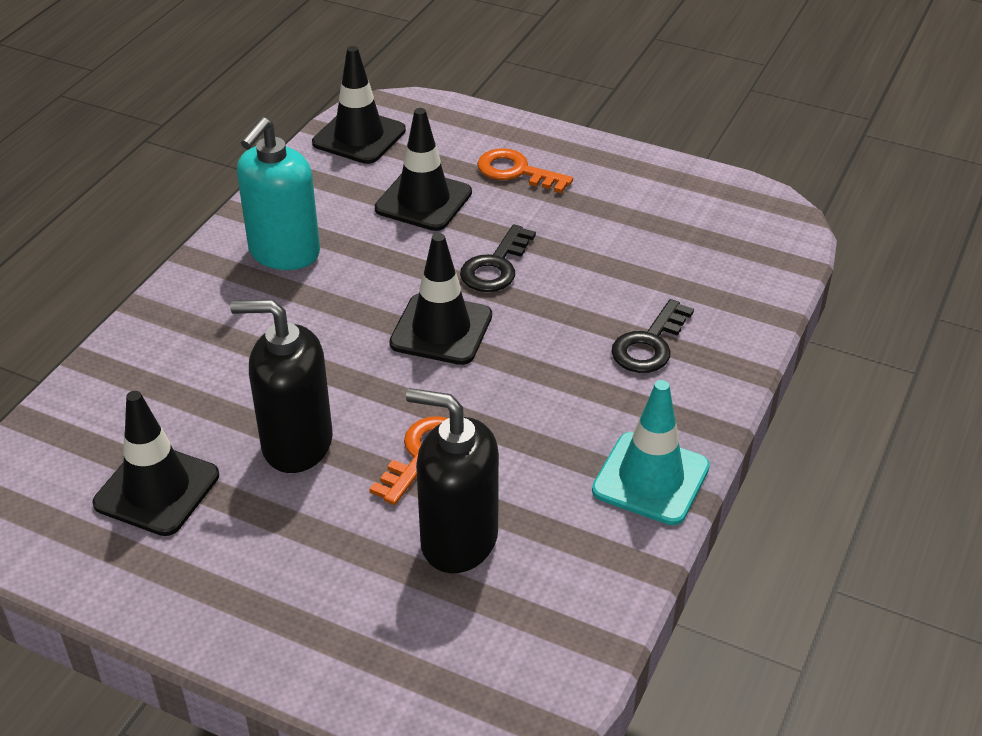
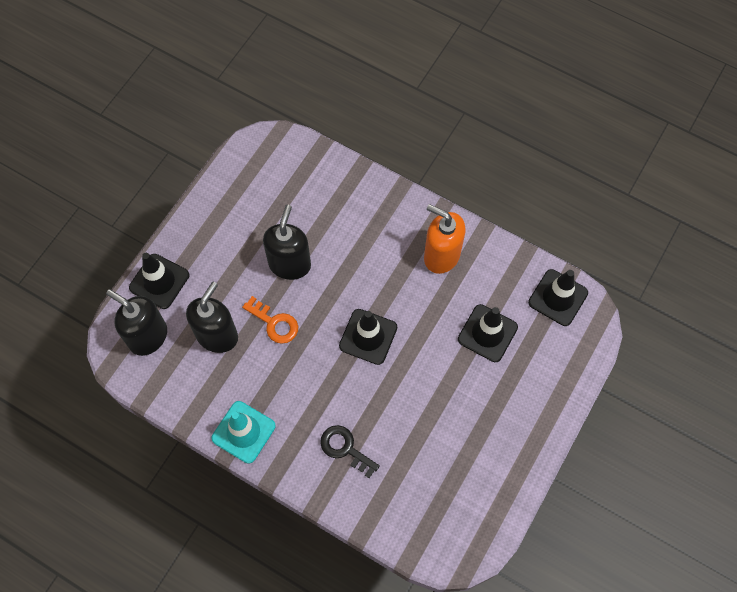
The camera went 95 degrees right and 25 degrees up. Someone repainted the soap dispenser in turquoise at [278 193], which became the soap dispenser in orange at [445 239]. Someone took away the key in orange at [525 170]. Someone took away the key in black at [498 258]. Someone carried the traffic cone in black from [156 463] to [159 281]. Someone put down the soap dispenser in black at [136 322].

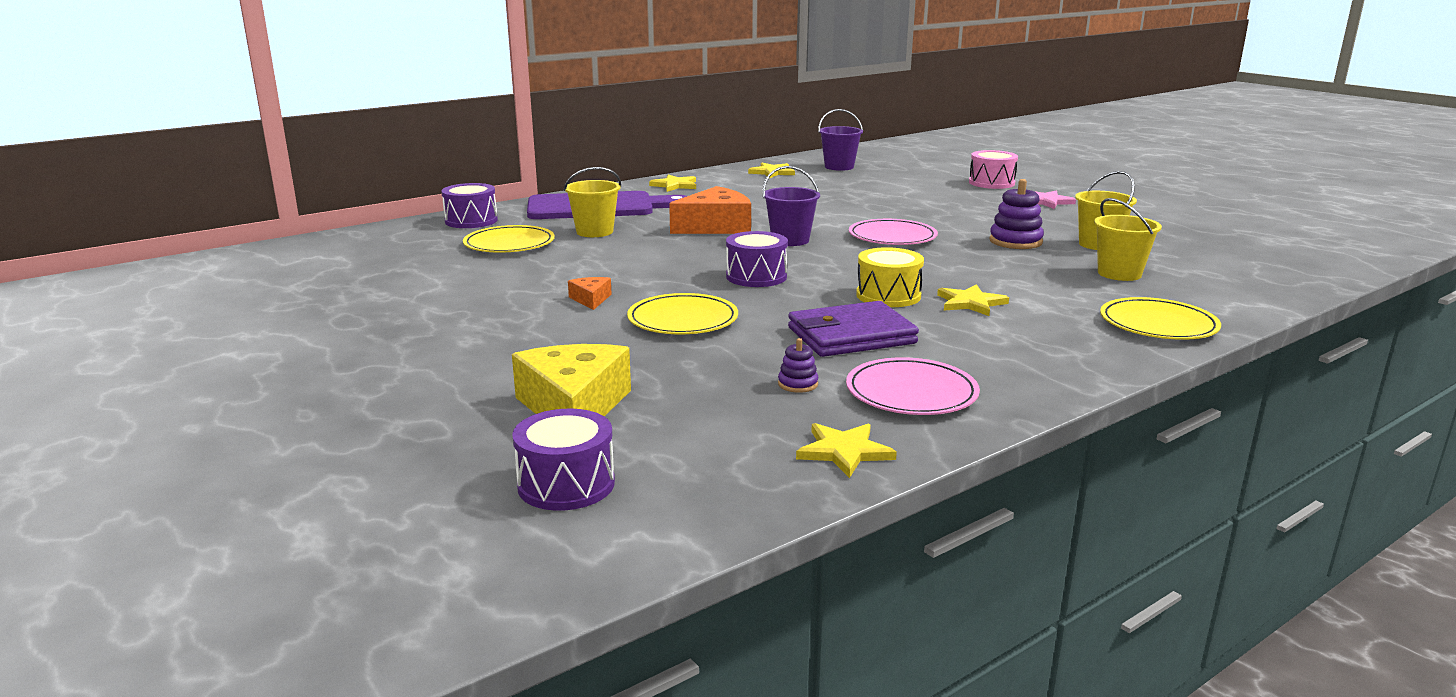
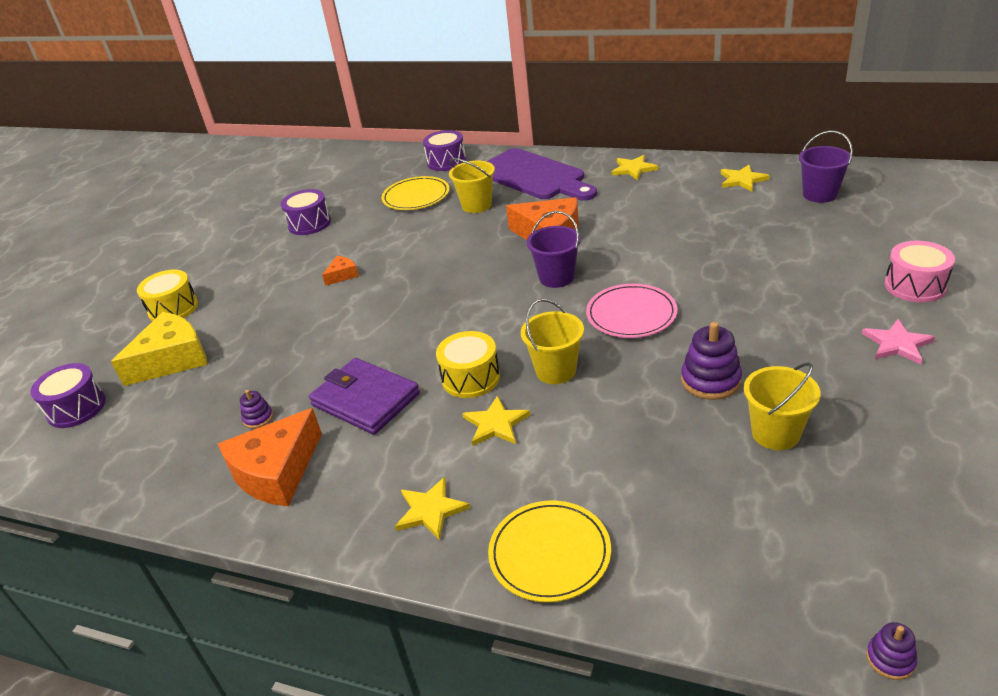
The camera went 60 degrees right and 15 degrees up. Someone carried the bucket in yellow from [1128 239] to [552 341]. Someone carried the drum in purple from [757 259] to [306 212]. Someone took away the plate in yellow at [682 313]. Someone swapped the plate in pink at [913 386] for the cheese in orange at [270 457]. Someone carried the star in yellow from [846 450] to [432 508]. Someone put down the drum in yellow at [167 295]. Someone put down the stacking toy in purple at [891 651].

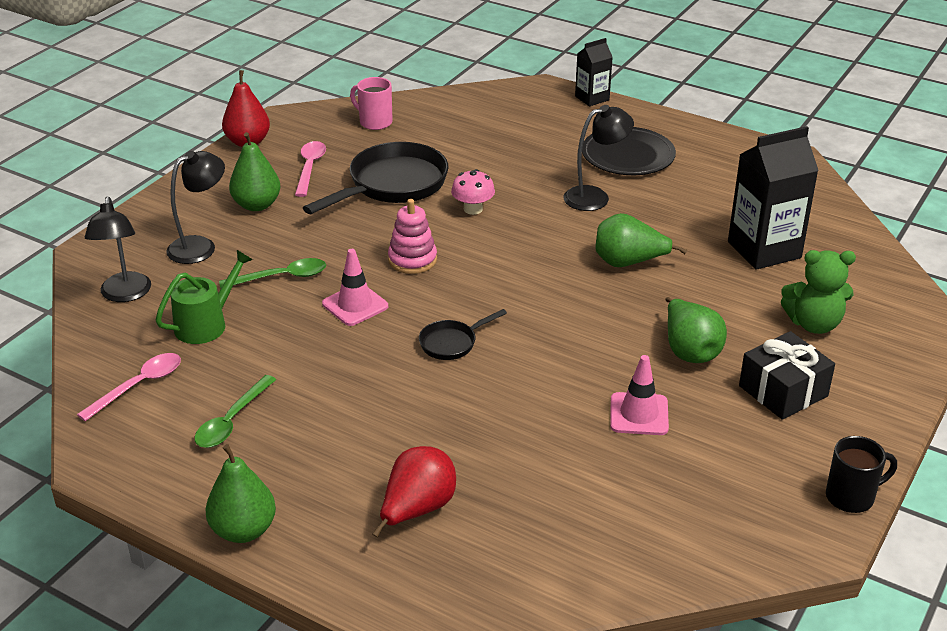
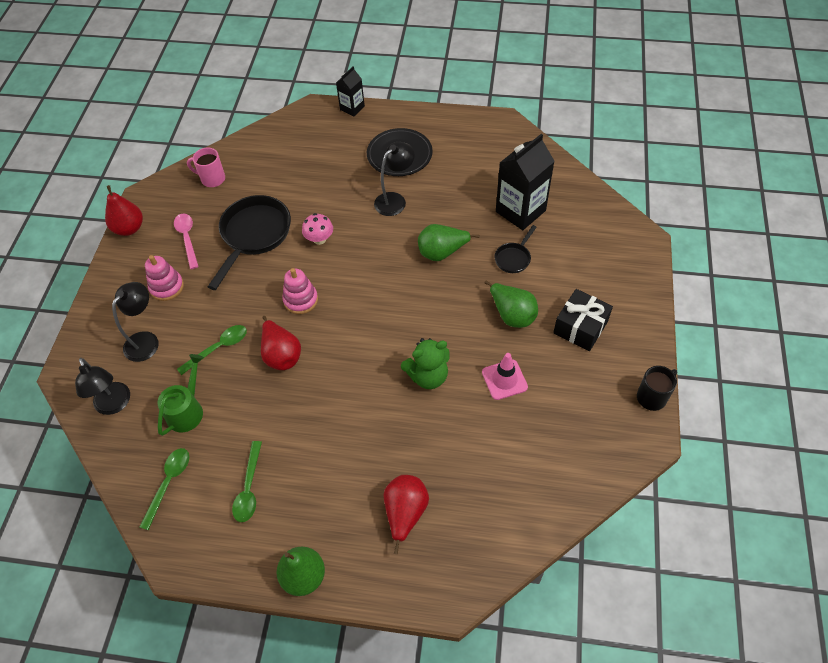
The camera went 20 degrees left and 20 degrees up. Someone swapped the pear in green at [255 171] for the stacking toy in pink at [164 278]. Someone swapped the traffic cone in pink at [355 287] for the pear in red at [281 343]. Someone carried the teddy bear in green from [818 292] to [425 363]. Someone carried the pan in black from [463 334] to [515 249]. Someone repainted the spoon in pink at [129 387], which became the spoon in green at [164 489].

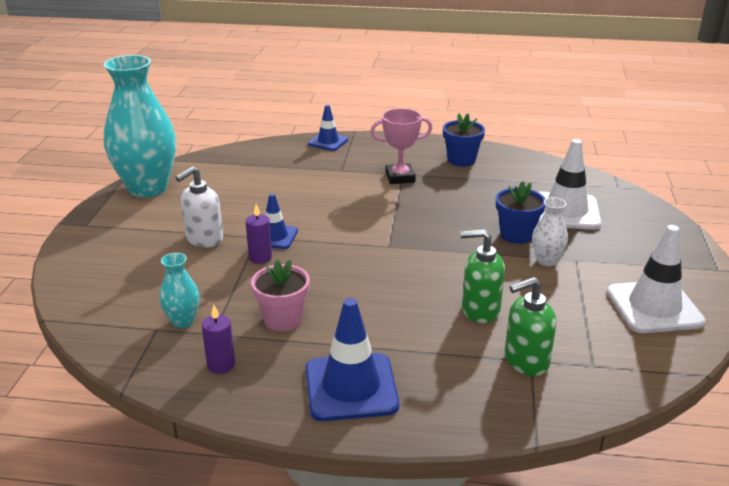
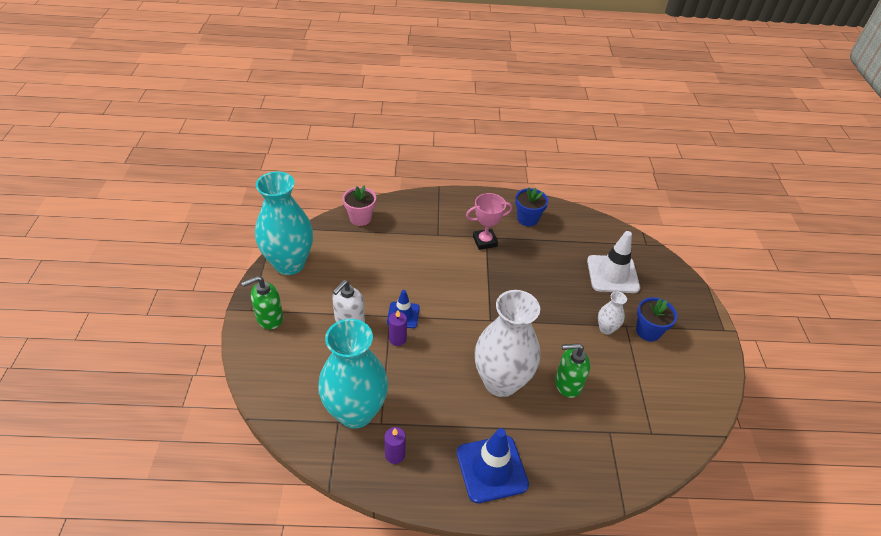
The camera went 10 degrees left and 15 degrees up. Someone took away the traffic cone in blue at [328 128]. Someone carried the flower pot in blue from [520 212] to [656 319]. Someone took away the traffic cone in white at [656 279]. Someone scaled the vase in turquoise at [179 290] by 2.27. Someone carried the flower pot in pink from [280 295] to [359 205]. Someone carried the soap dispenser in green from [531 326] to [262 302]. Someone put down the vase in white at [507 343].

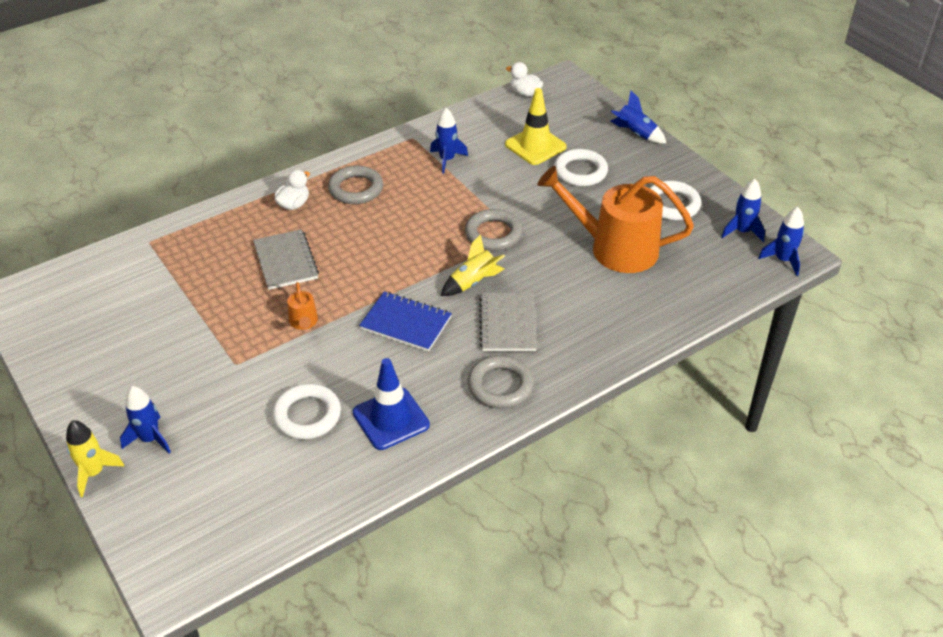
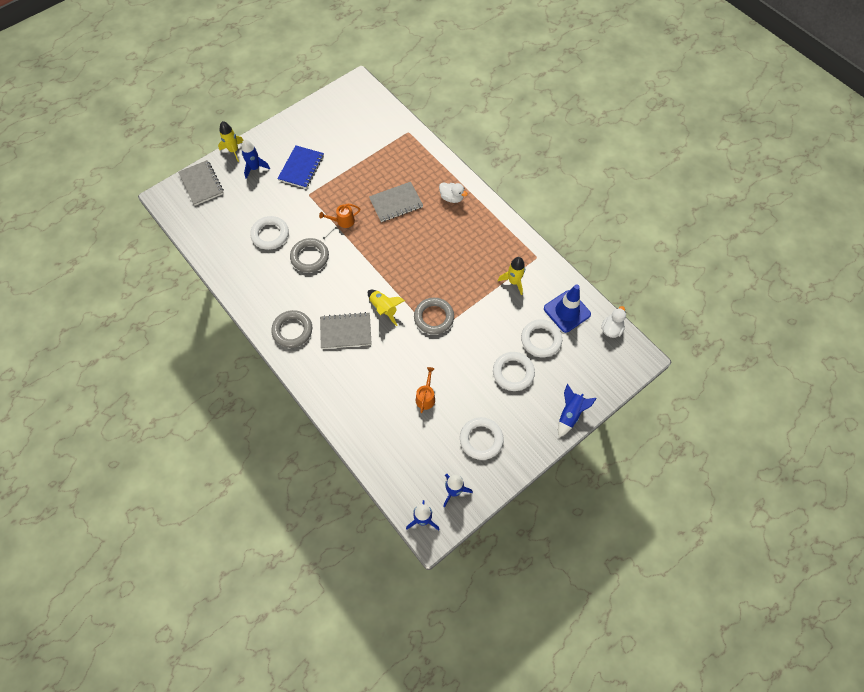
The camera went 85 degrees right and 20 degrees up. Someone swapped the traffic cone in yellow at [536 126] for the ring in white at [541 338]. Someone repainted the rocket in blue at [449 141], which became the rocket in yellow at [511 276]. Someone carried the ring in grey from [355 185] to [309 255]. Someone scaled the watering can in orange at [615 219] by 0.41. Someone carried the notebook in blue from [405 321] to [300 167]. Someone carried the traffic cone in blue from [391 404] to [567 308]. Someone put down the notebook in grey at [201 183].

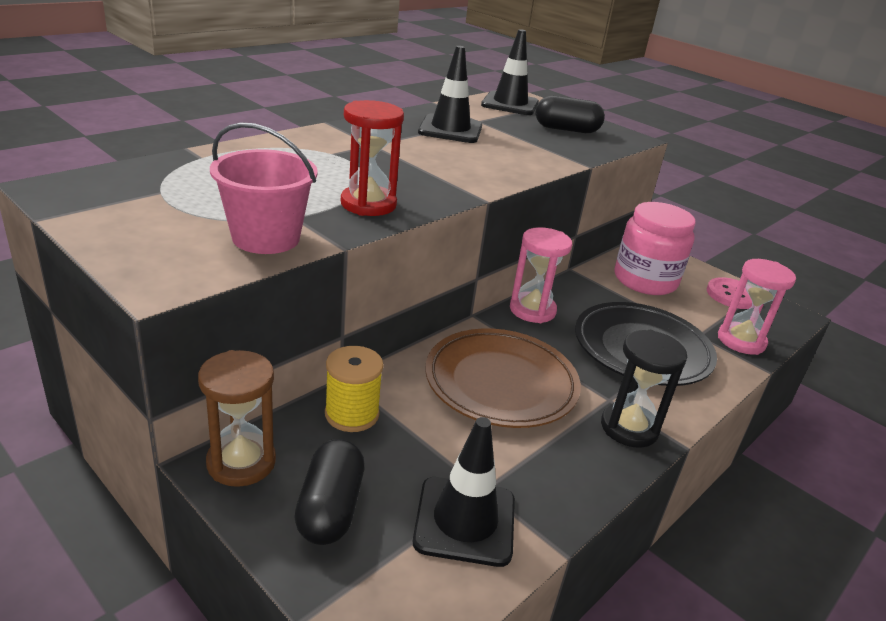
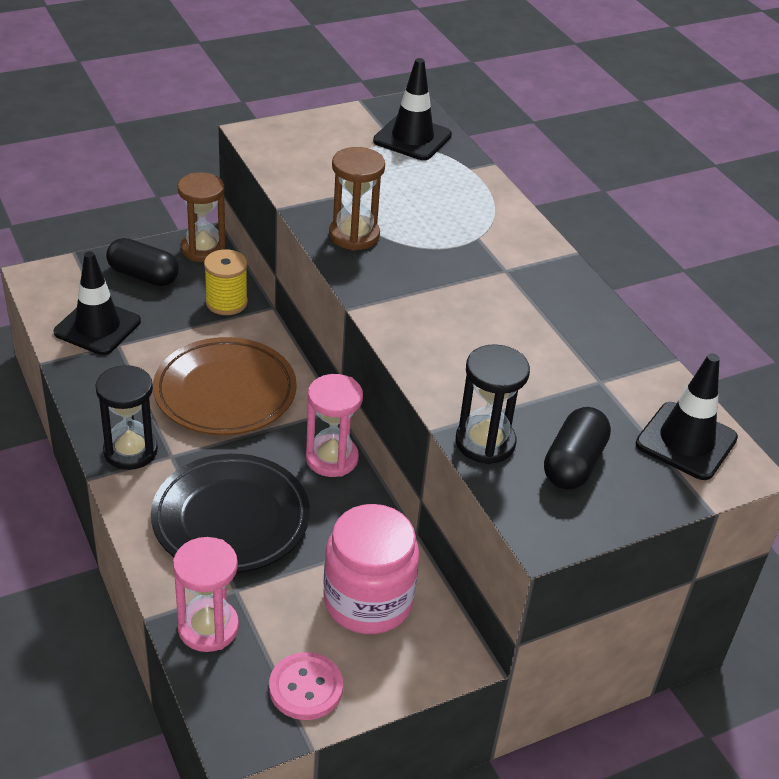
The camera went 110 degrees right and 10 degrees up. Someone carried the traffic cone in black from [450 94] to [412 109]. Someone repainted the hourglass in red at [372 158], which became the hourglass in brown at [357 199]. Someone took away the bucket in pink at [264 188]. Someone put down the hourglass in black at [493 404].

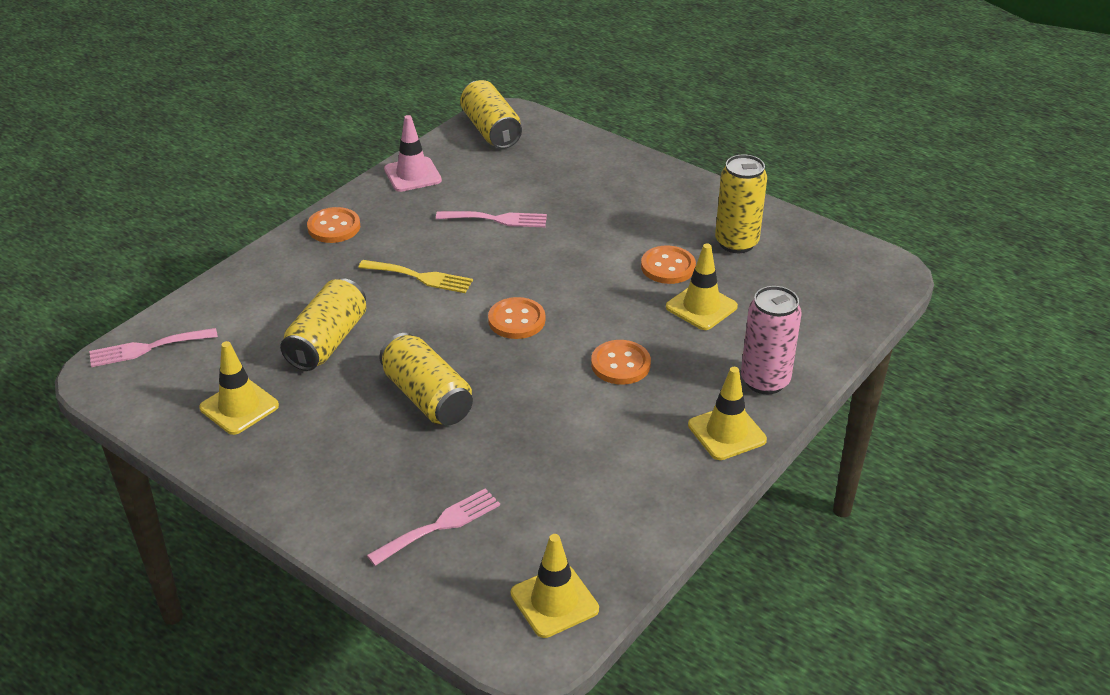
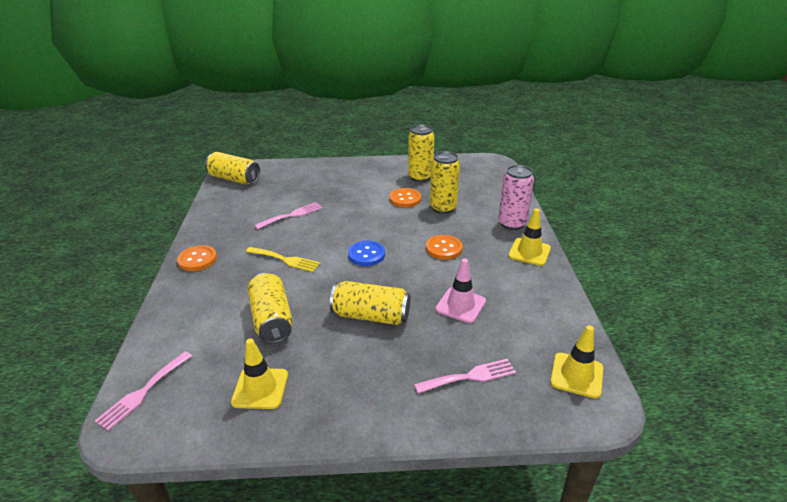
The camera went 40 degrees left and 5 degrees down. Someone carried the traffic cone in pink from [413 153] to [461 291]. Someone swapped the traffic cone in yellow at [702 286] for the can in yellow at [445 182]. Someone rotated the fork in yellow at [415 276] by 45 degrees clockwise. Someone repainted the button in orange at [516 318], which became the button in blue at [366 253]. Someone rotated the fork in pink at [433 527] by 60 degrees clockwise.

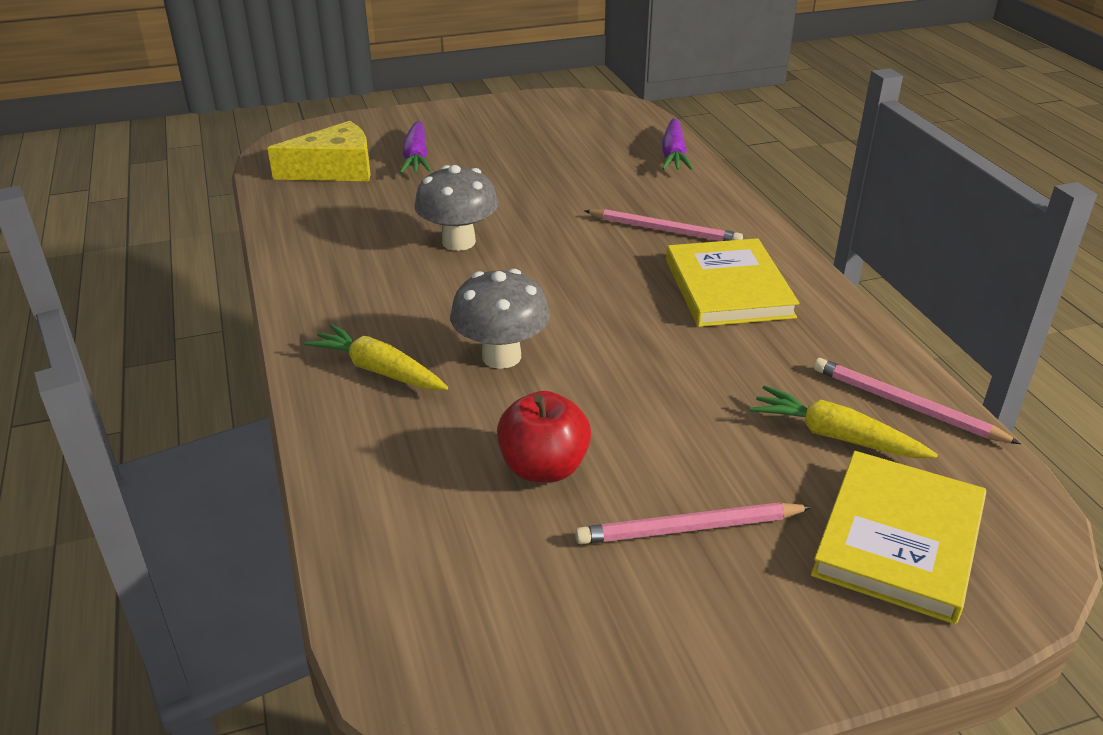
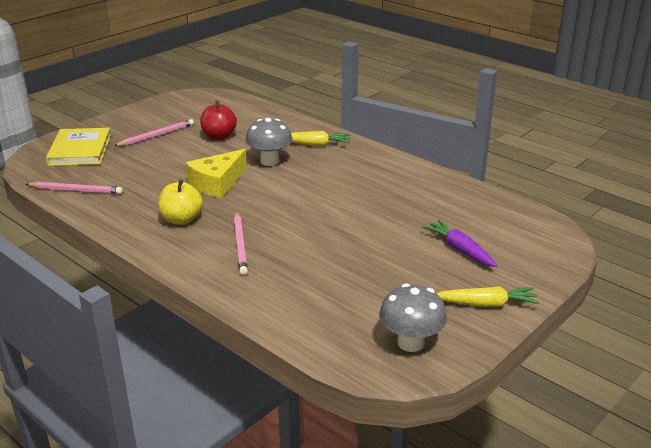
The camera went 150 degrees right and 5 degrees down. Someone took away the carrot in purple at [677 144]. Someone carried the cheese in yellow from [319 151] to [216 173]. Someone carried the mushroom in grey from [456 208] to [413 317]. Someone rotated the pencil in pink at [663 225] by 90 degrees counterclockwise. Someone swapped the book in yellow at [732 282] for the apple in yellow at [180 202]. Someone carried the carrot in yellow from [844 421] to [488 297].

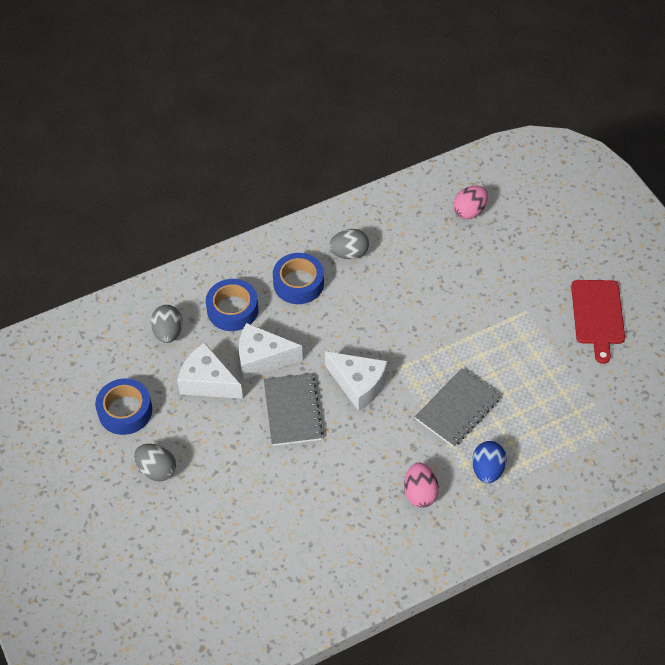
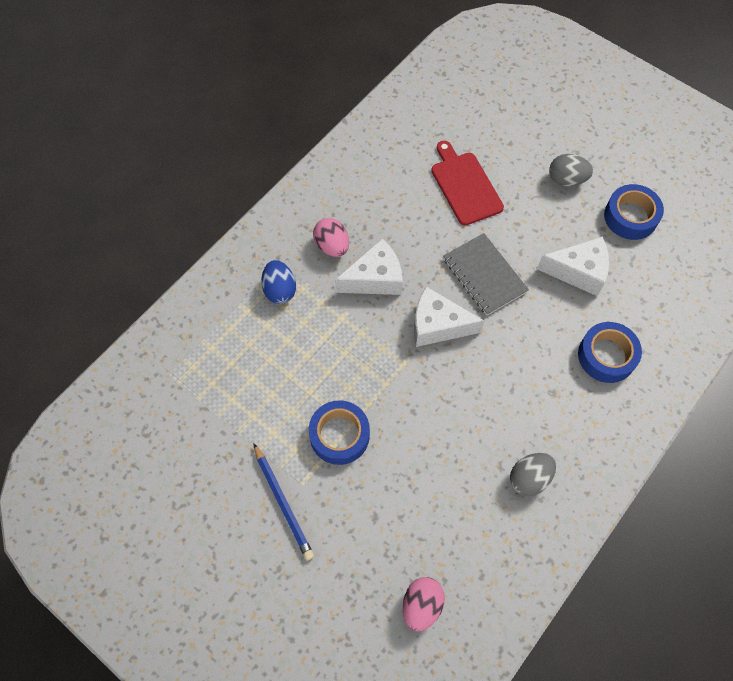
The camera went 155 degrees right and 10 degrees up. Someone carried the tape in blue from [298 278] to [339 432]. Someone carried the cutting board in red from [598 322] to [467 183]. Someone took away the egg in grey at [167 324]. Someone carried the cheese in white from [271 351] to [369 266]. Someone took away the notebook in grey at [458 407]. Someone put down the pencil in blue at [283 502].

